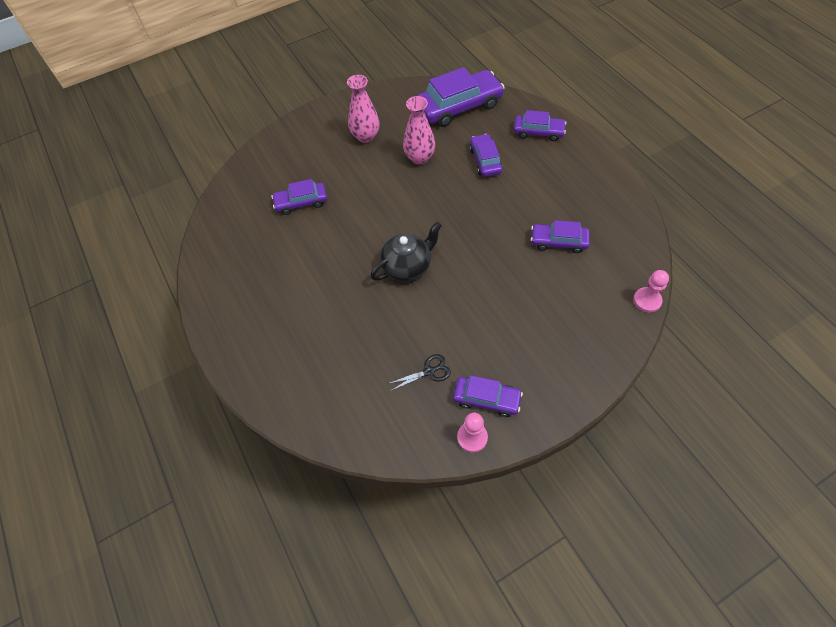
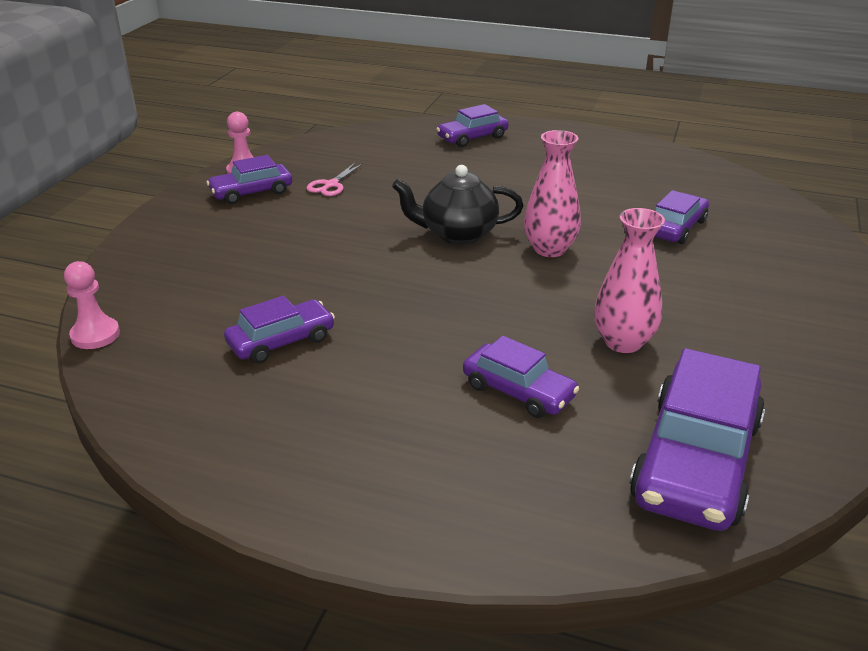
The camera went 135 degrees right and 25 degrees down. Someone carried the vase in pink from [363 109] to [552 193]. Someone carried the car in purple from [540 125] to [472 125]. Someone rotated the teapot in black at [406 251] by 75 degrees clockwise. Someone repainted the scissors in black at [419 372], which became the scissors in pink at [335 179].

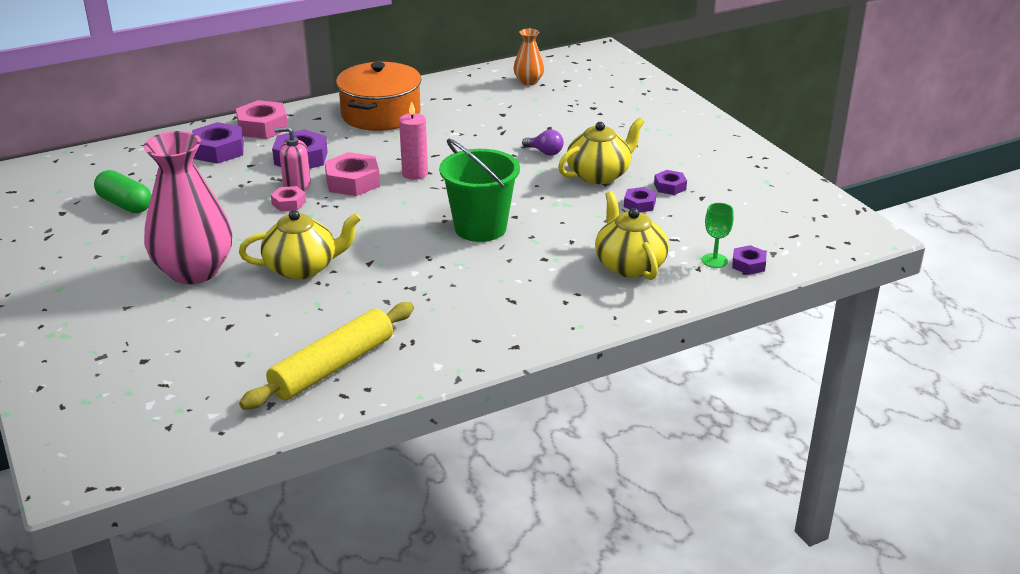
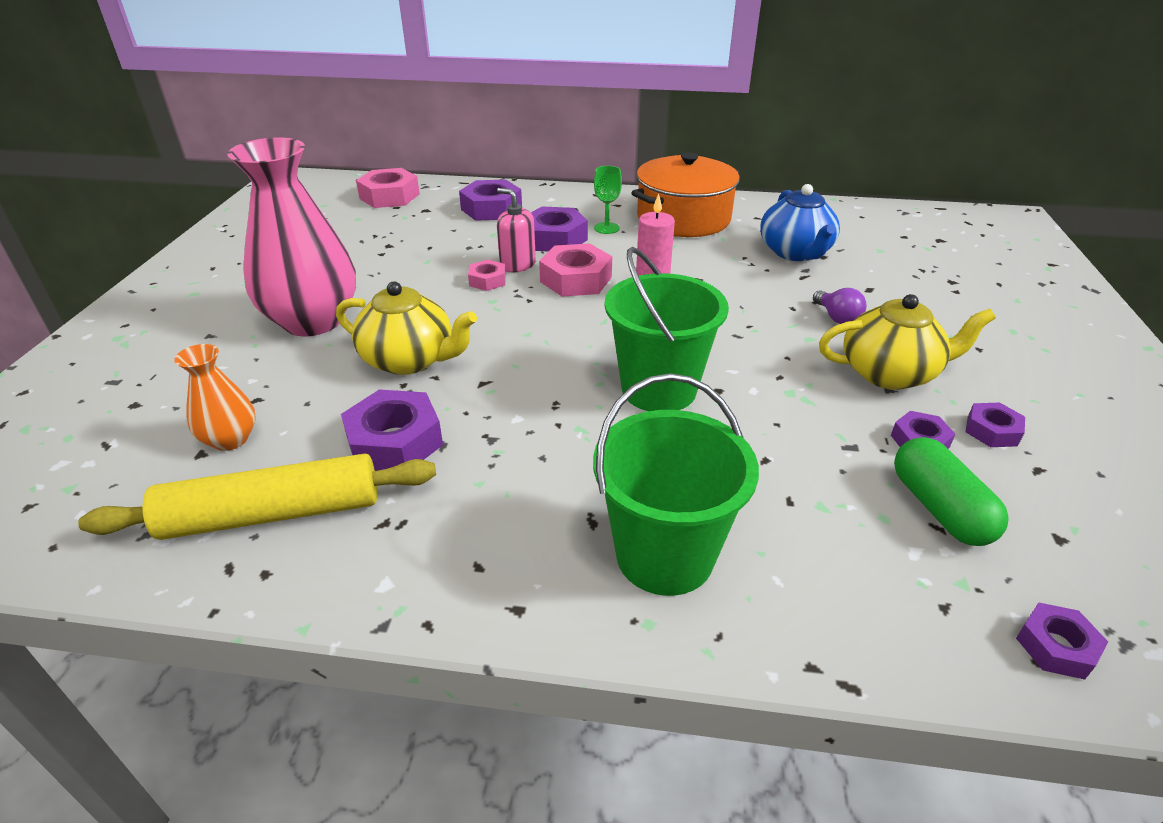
The camera went 35 degrees right and 5 degrees up. Someone carried the vase in orange from [529 57] to [215 397]. Someone carried the nut in pink from [262 119] to [388 188]. Someone carried the capsule in green from [123 191] to [951 491]. Someone took away the teapot in yellow at [632 235]. Someone carried the goblet in green from [718 235] to [608 200]. Someone put down the teapot in blue at [800 222]. Someone put down the bucket in green at [676 484]. Someone put down the nut in purple at [392 430].

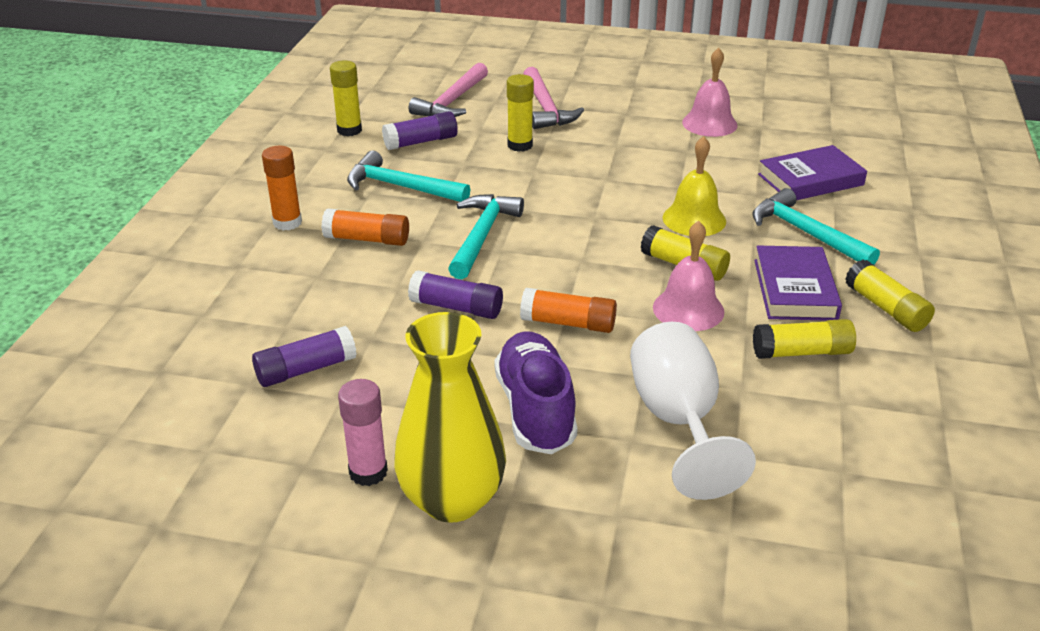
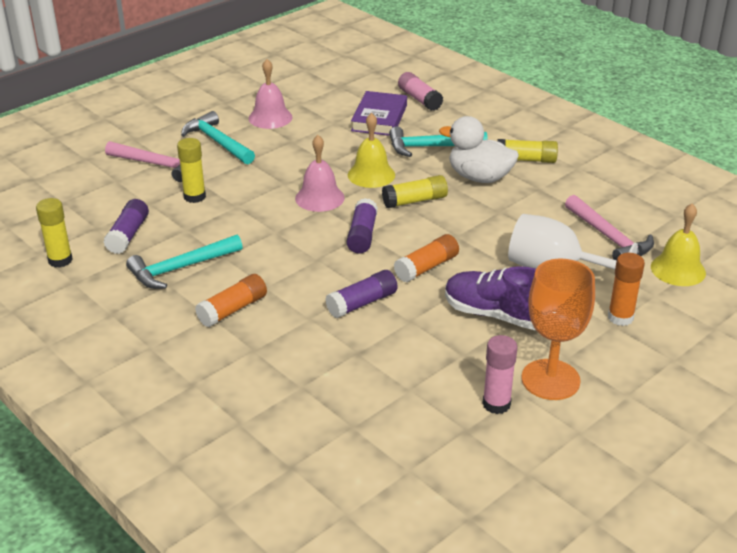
The camera went 55 degrees left and 0 degrees up. Someone carried the hammer in pink from [448 90] to [609 227]. Someone carried the glue stick in orange from [282 188] to [626 289]. Someone carried the hammer in turquoise from [486 236] to [218 137]. Someone carried the bell in pink from [688 276] to [320 173]. Someone swapped the book in purple at [798 283] for the duck in white at [479 149]. Someone swapped the vase in yellow at [450 417] for the goblet in orange at [558 329]. Someone took away the glue stick in yellow at [804 339]. Someone carried the glue stick in purple from [304 356] to [362 226]. Someone put down the glue stick in pink at [420 91]. Someone put down the bell in yellow at [678 244].

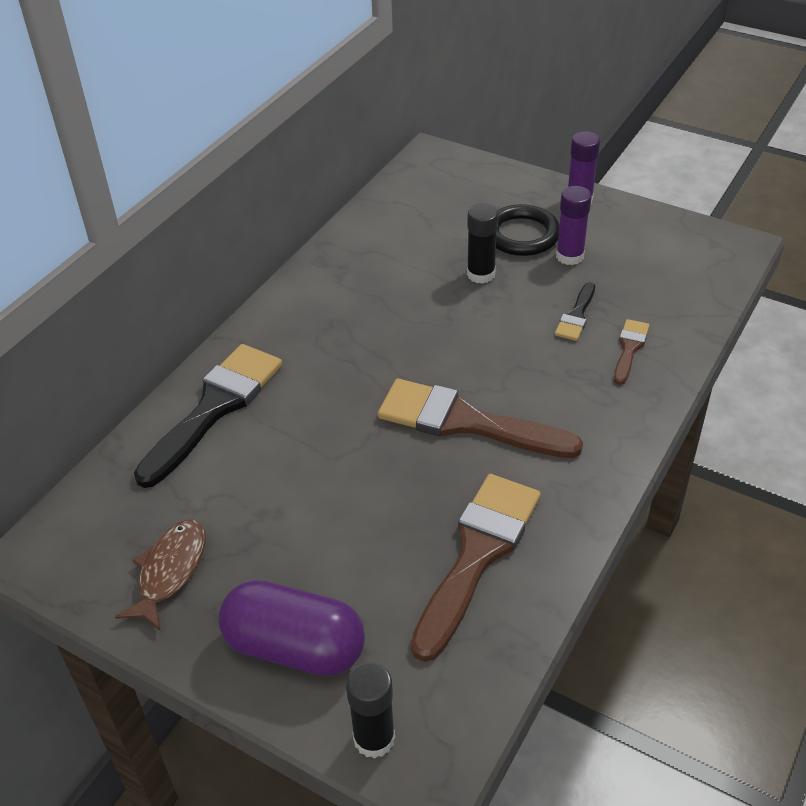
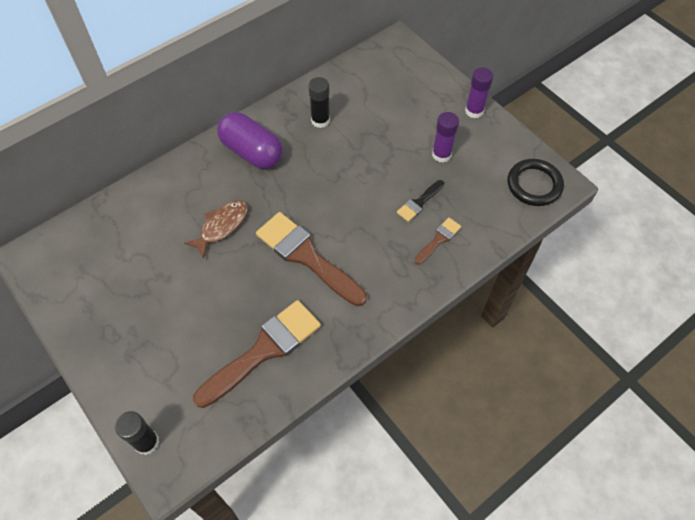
The camera went 20 degrees right and 15 degrees up. Someone carried the glue stick in black from [482 243] to [319 102]. Someone carried the ring in black from [527 230] to [536 182]. Someone took away the brush in black at [208 416]. Someone carried the fish in brown from [160 575] to [216 229]. Someone carried the capsule in purple from [292 628] to [250 140].

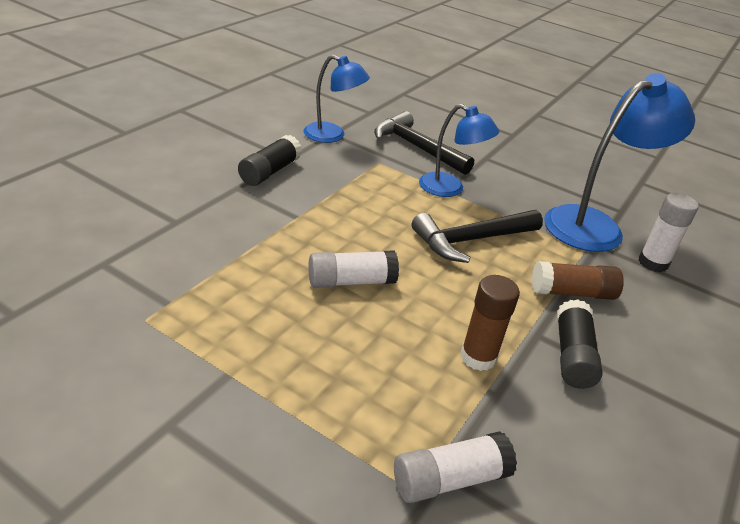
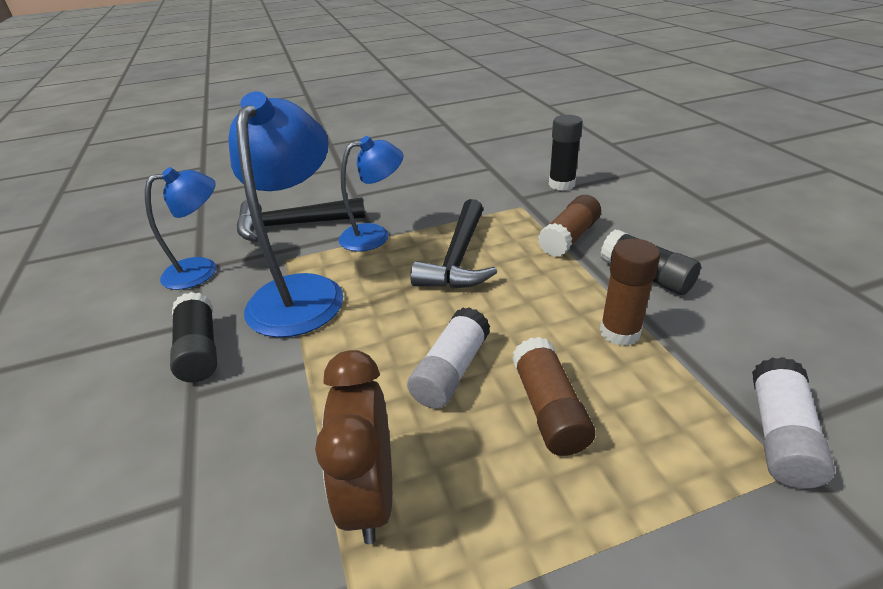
The camera went 45 degrees left and 0 degrees up. Someone carried the lamp in blue from [619 162] to [285 214]. Someone repainted the glue stick in white at [668 232], which became the glue stick in black at [566 153]. Someone put down the glue stick in brown at [554 396]. Someone put down the clock in brown at [353 447].

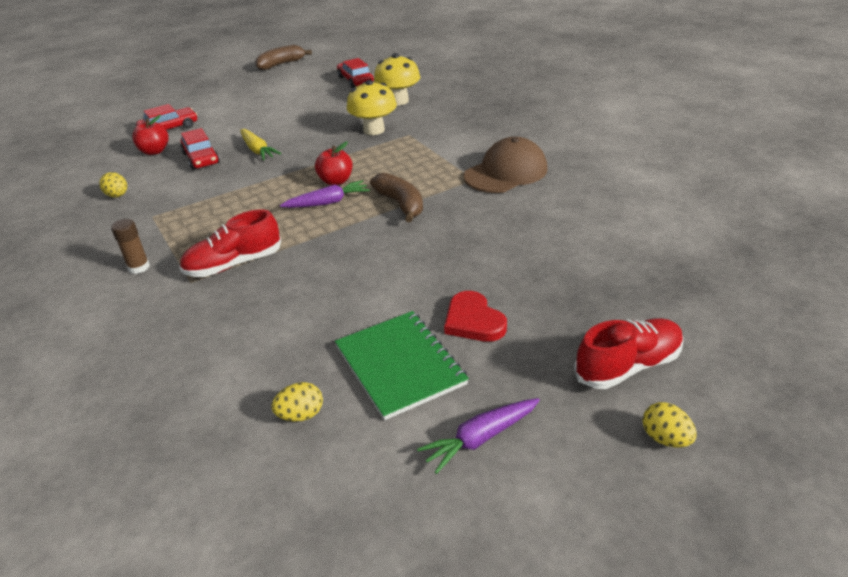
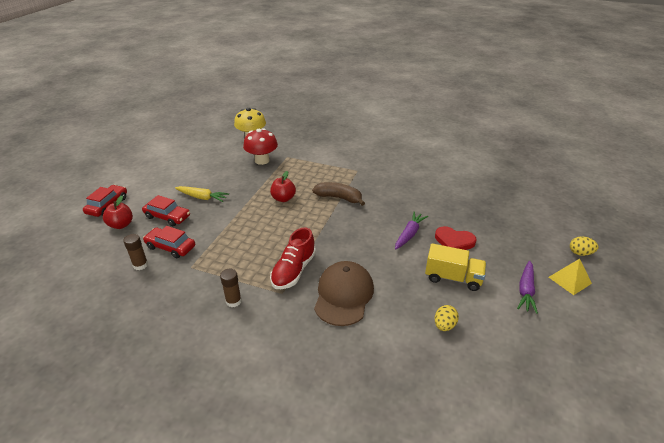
The camera went 40 degrees left and 0 degrees up. Someone took away the banana in brown at [283 57]. Someone carried the car in red from [355 73] to [169 242]. Someone repainted the mushroom in yellow at [372 107], which became the mushroom in red at [260 146]. Someone carried the cap in brown from [506 165] to [344 293]. Someone swapped the egg in yellow at [113 185] for the glue stick in brown at [135 252]. Someone carried the carrot in purple from [325 194] to [411 231]. Someone swapped the notebook in green at [402 365] for the truck in yellow at [455 267]. Someone took away the shoe in red at [629 353]. Someone put down the pyramid in yellow at [570 277].

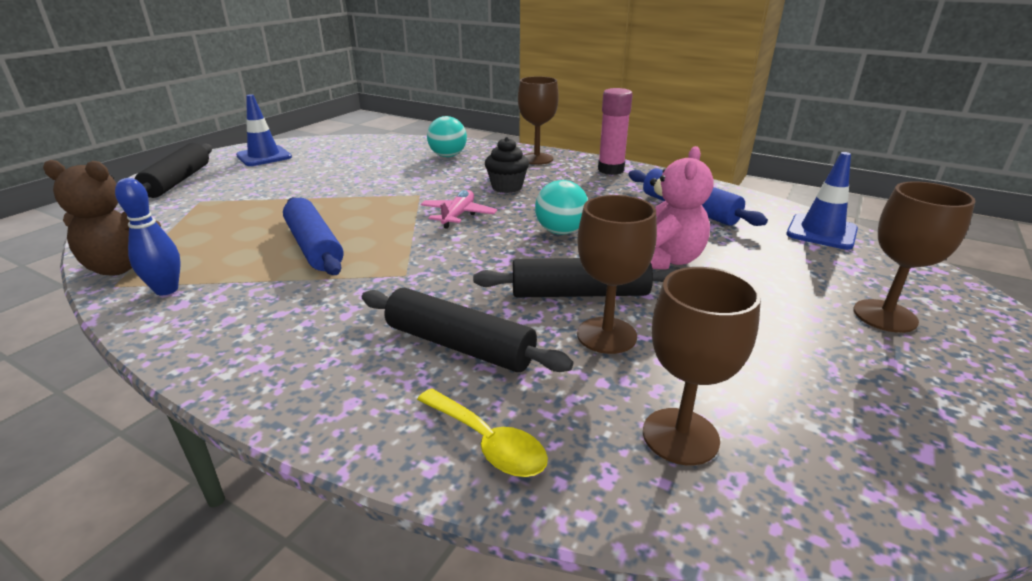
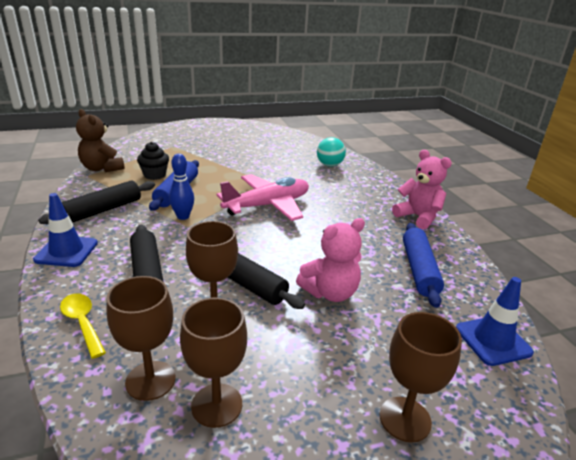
The camera went 40 degrees right and 0 degrees up. Someone carried the goblet in brown from [538 120] to [213 362]. Someone swapped the glue stick in pink at [615 131] for the teddy bear in pink at [422 190]. Someone carried the traffic cone in blue from [264 130] to [65 230]. Someone carried the cupcake in black from [507 165] to [153 161]. Someone carried the rolling pin in black from [173 170] to [96 202]. Someone carried the bowling pin in blue from [148 236] to [181 187]. Someone took away the ball in turquoise at [561 207]. Someone scaled the plane in pink at [458 209] by 1.89. Someone rotated the spoon in yellow at [482 432] by 150 degrees clockwise.

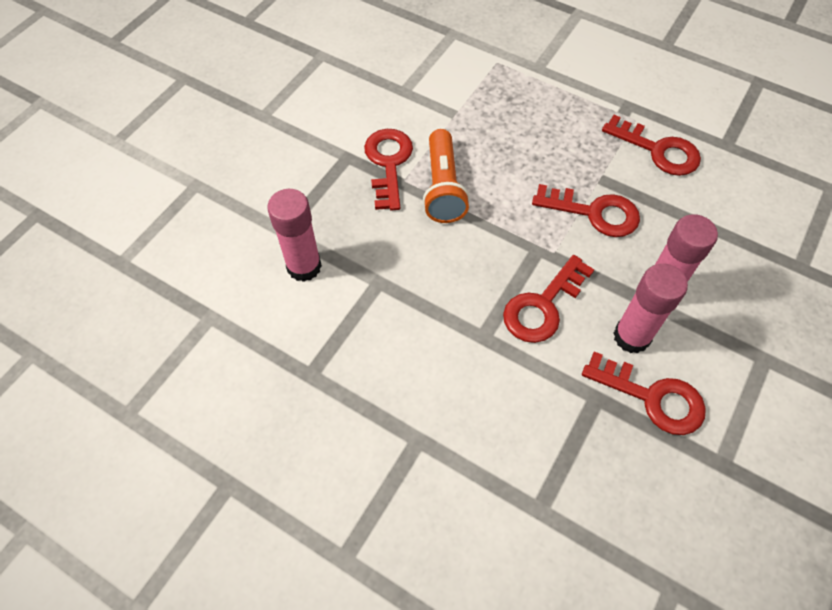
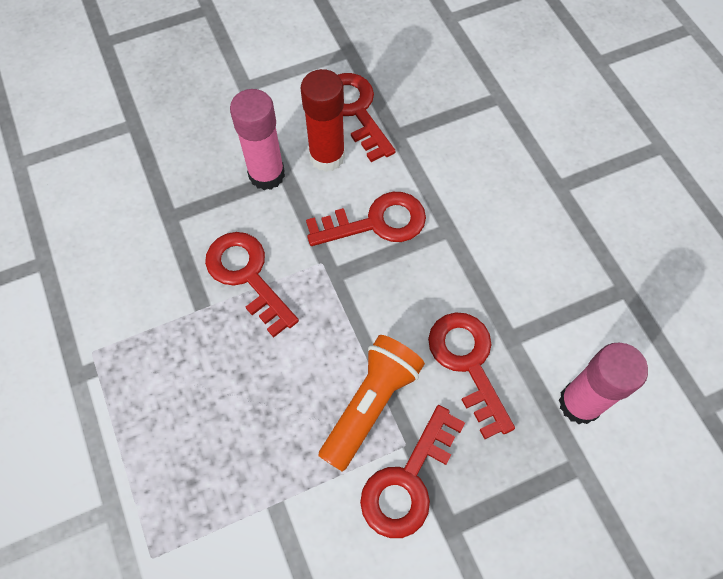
The camera went 145 degrees left and 5 degrees up. Someone carried the key in red from [651 145] to [471 375]. Someone repainted the glue stick in pink at [650 309], which became the glue stick in red at [322 120].

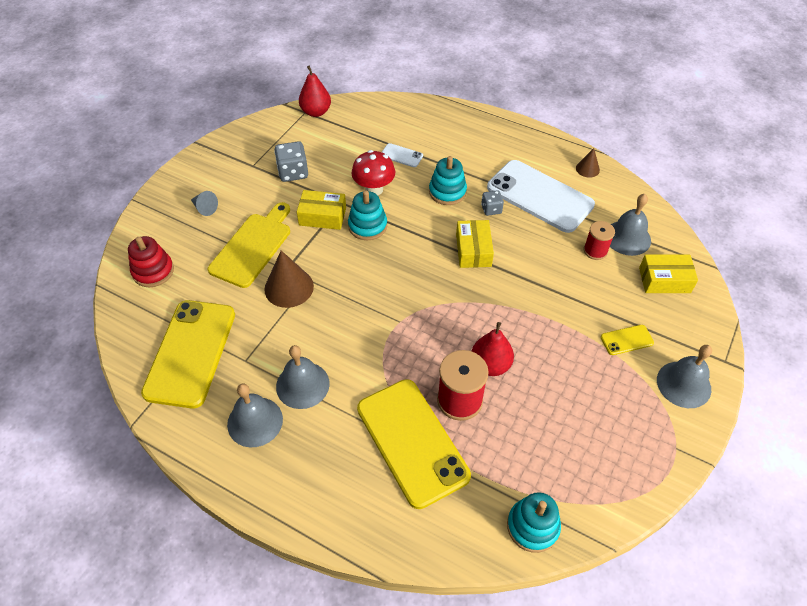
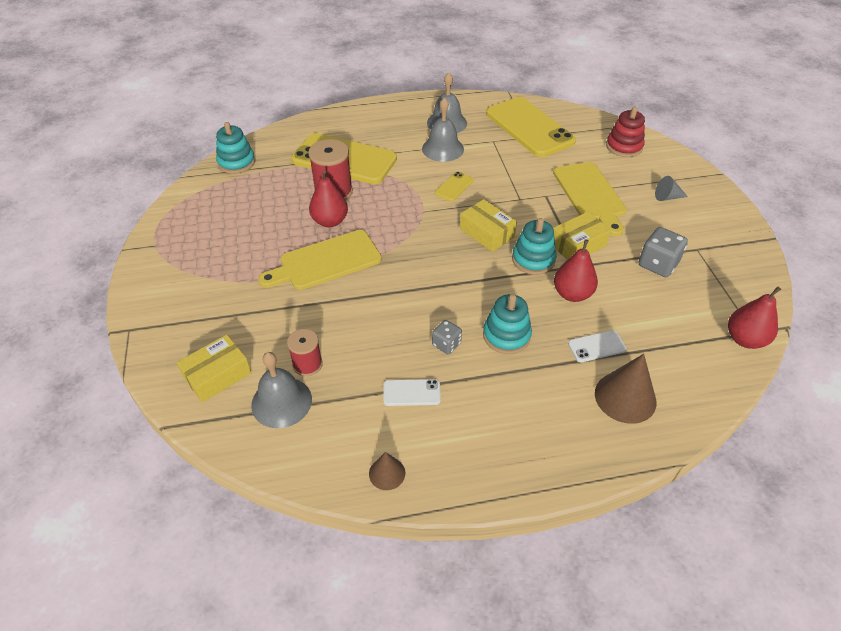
The camera went 140 degrees right and 5 degrees down. Someone swapped the mushroom in red at [373 172] for the pear in red at [576 270]. Someone scaled the phone in white at [541 196] by 0.42. Someone carried the box in yellow from [475 244] to [488 225]. Someone carried the cone in brown from [289 279] to [625 389]. Someone carried the phone in yellow from [627 340] to [454 186]. Someone took away the bell in grey at [684 376]. Someone put down the cutting board in yellow at [320 260].

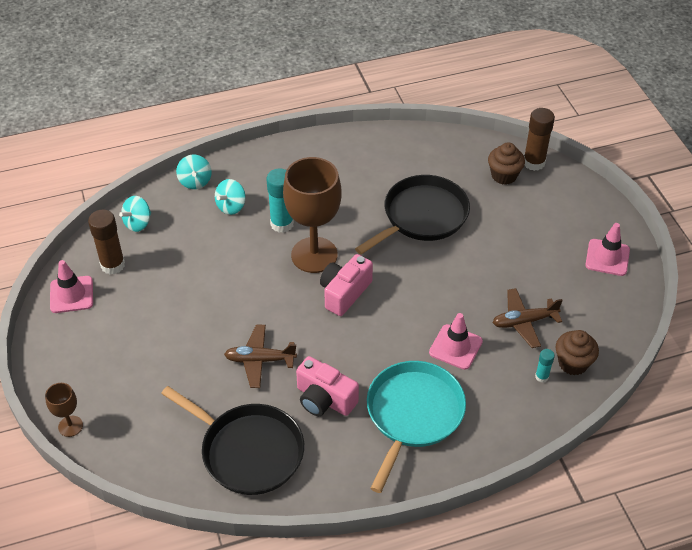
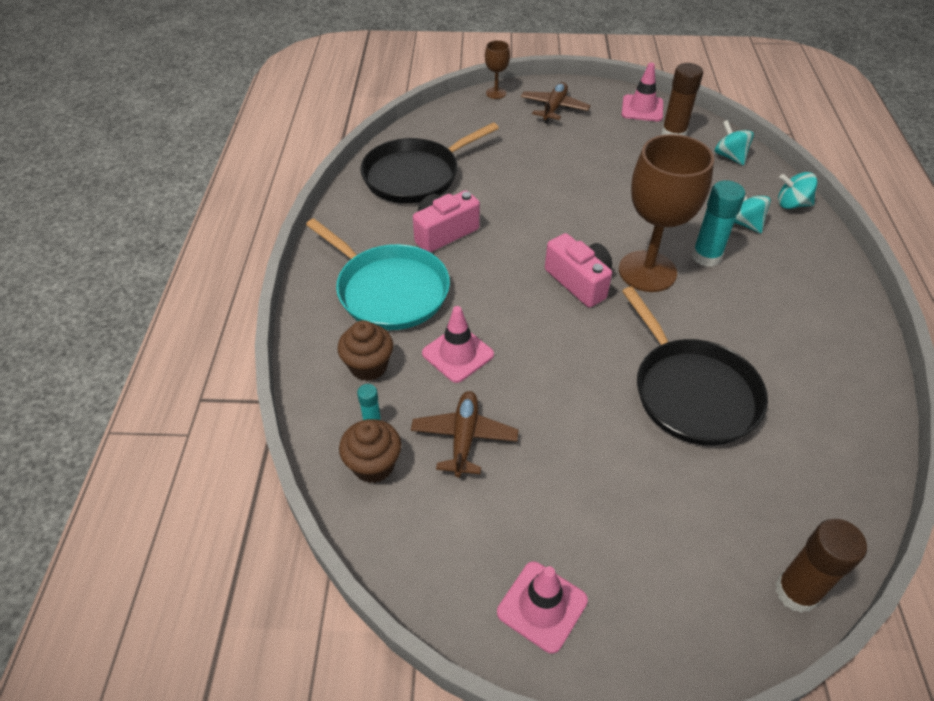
The camera went 110 degrees right and 0 degrees up. Someone carried the cupcake in brown from [506 163] to [365 350]. Someone carried the plane in brown from [260 356] to [556 102].

